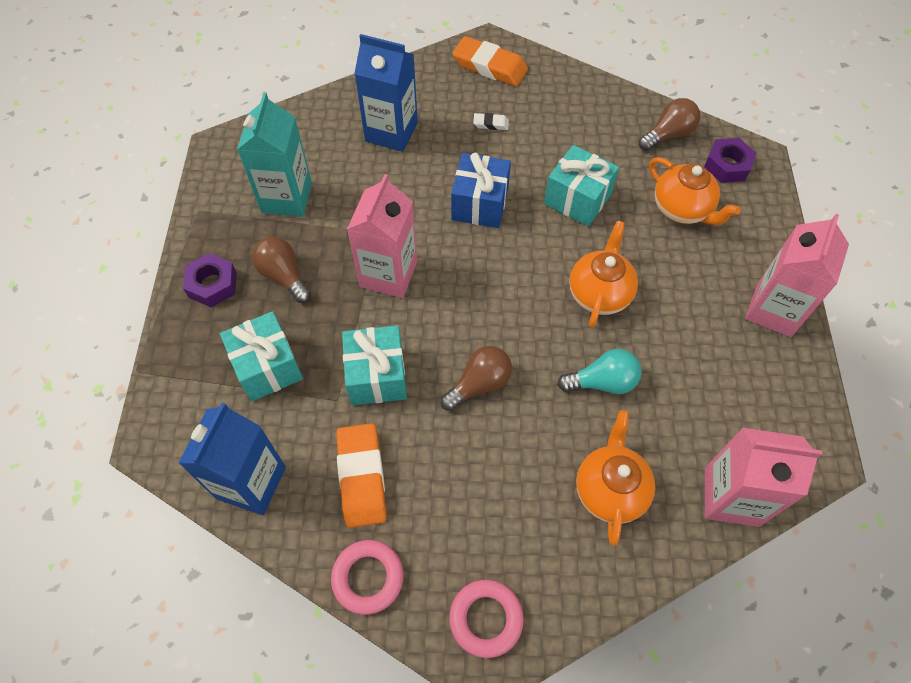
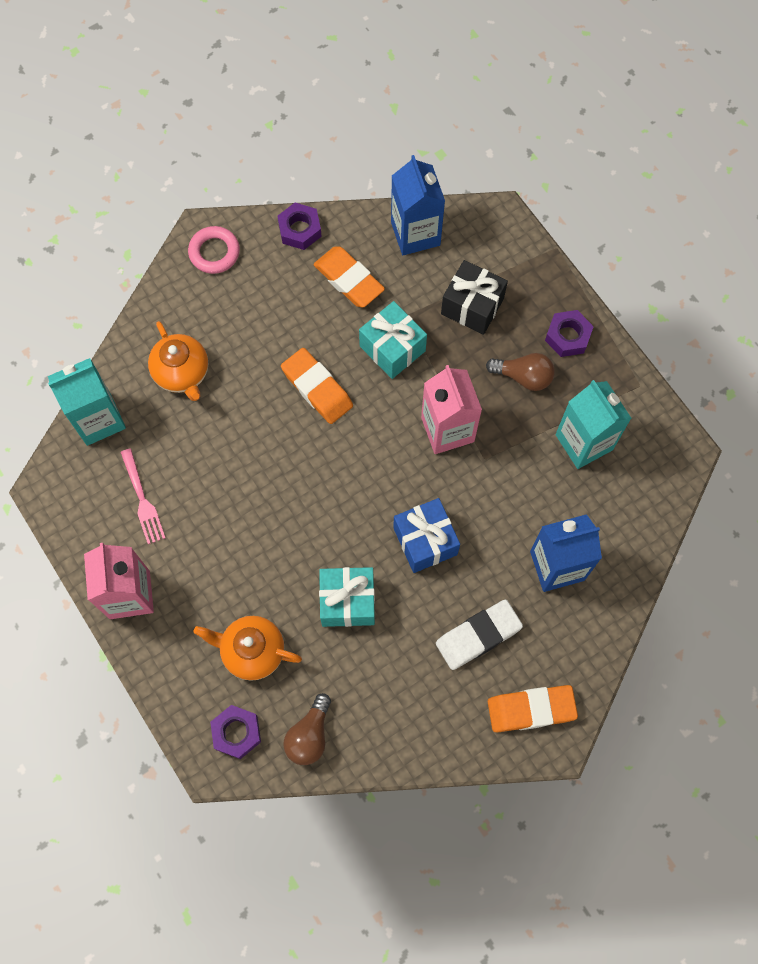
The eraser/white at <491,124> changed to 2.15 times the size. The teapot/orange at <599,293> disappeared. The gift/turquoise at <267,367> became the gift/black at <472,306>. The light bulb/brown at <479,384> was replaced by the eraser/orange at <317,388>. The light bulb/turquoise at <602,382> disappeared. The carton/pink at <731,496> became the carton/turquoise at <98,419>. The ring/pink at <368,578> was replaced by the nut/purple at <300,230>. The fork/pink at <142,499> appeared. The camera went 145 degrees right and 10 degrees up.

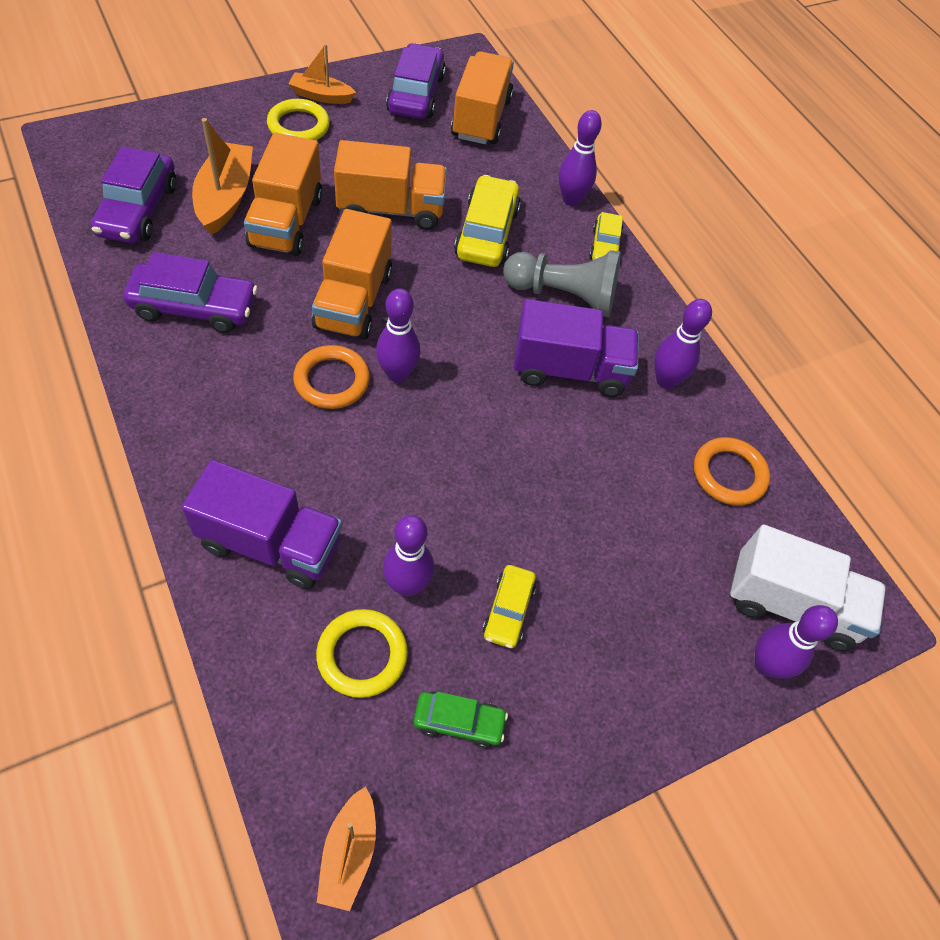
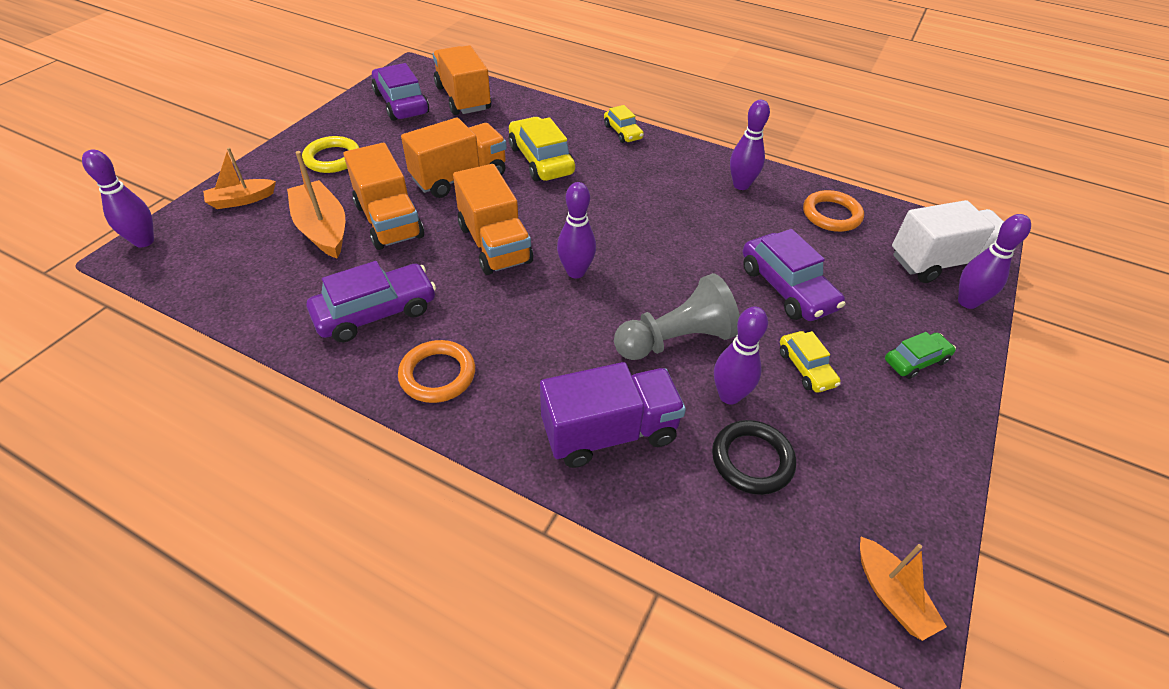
The boat/orange moved from <321,96> to <241,200>. The bowling pin/purple moved from <571,199> to <144,241>. The car/purple moved from <138,210> to <787,288>. The pawn/grey moved from <563,295> to <676,340>. The truck/purple at <569,370> disappeared. The ring/orange moved from <332,380> to <437,375>. The ring/yellow at <362,655> became the ring/black at <752,460>. The car/green moved from <459,722> to <915,361>. The camera went 30 degrees left and 10 degrees down.

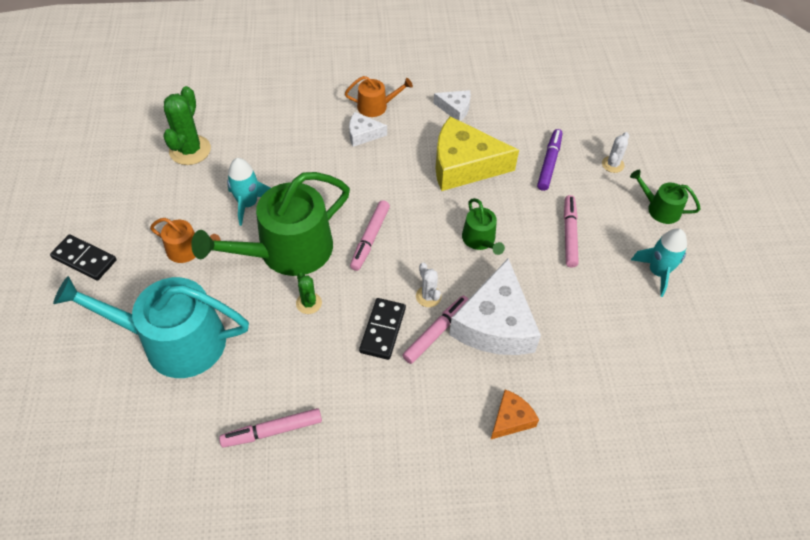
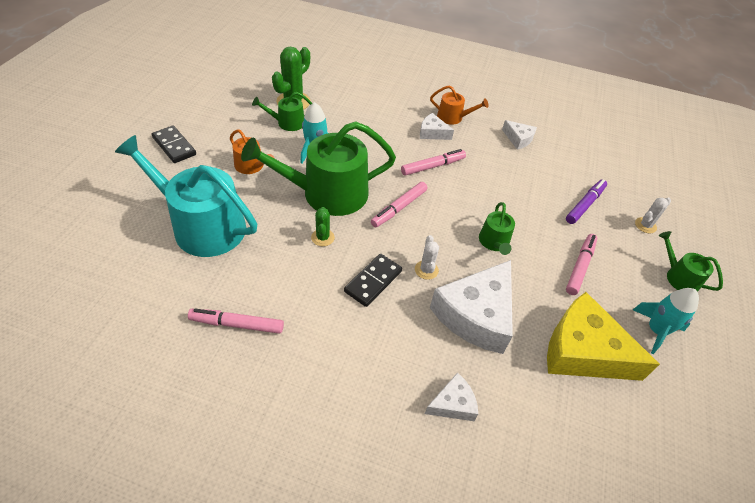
The cheese/yellow moved from <464,165> to <583,351>. The marker/pink moved from <436,332> to <432,166>. The cheese/orange at <511,419> became the cheese/white at <453,404>. The watering can/green at <287,123> appeared. The camera went 20 degrees right and 5 degrees down.

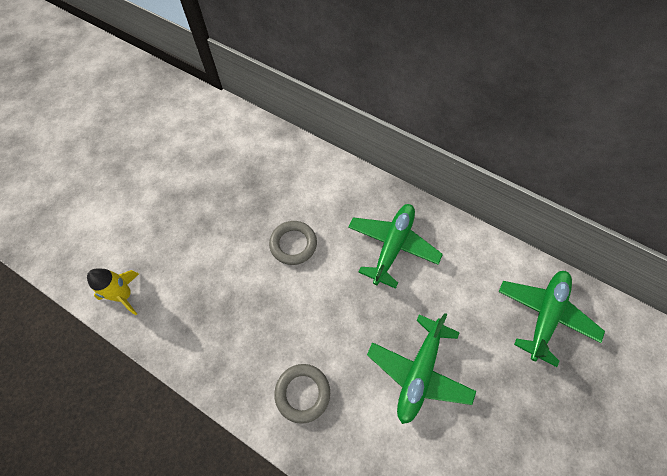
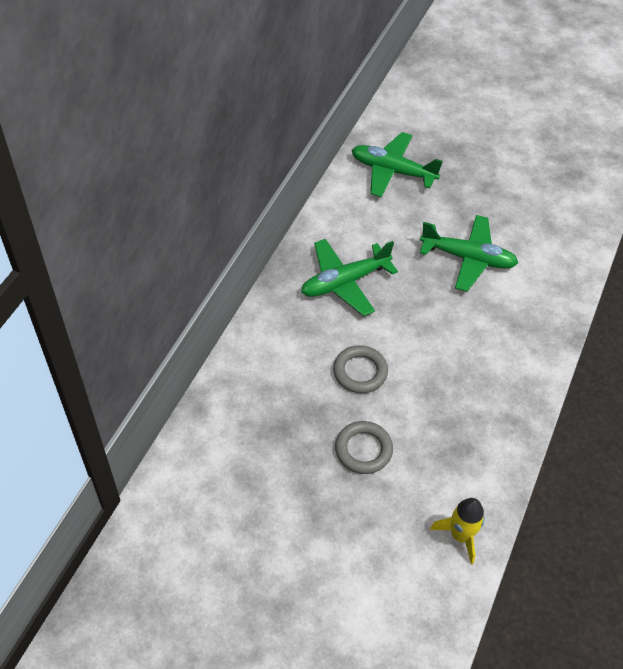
The plane/green at <392,246> turned 45 degrees counterclockwise. The ring/grey moved from <302,393> to <363,450>. The camera went 100 degrees left and 10 degrees down.

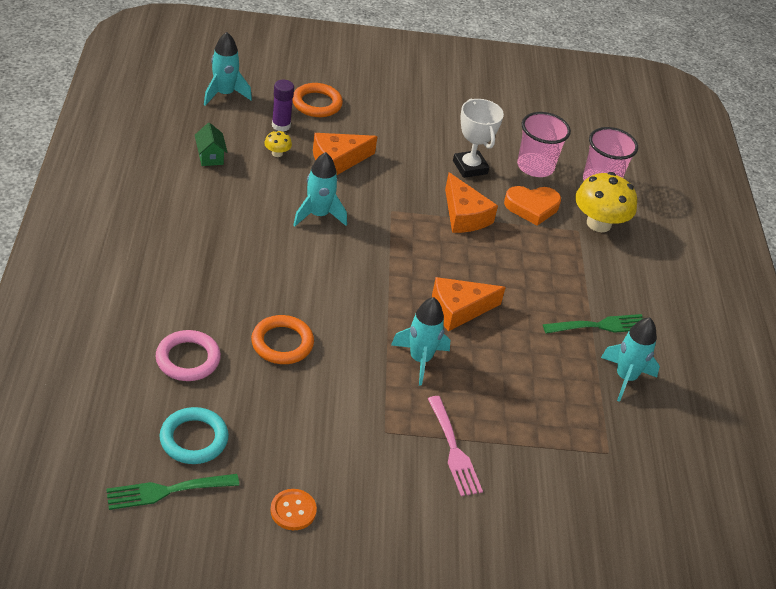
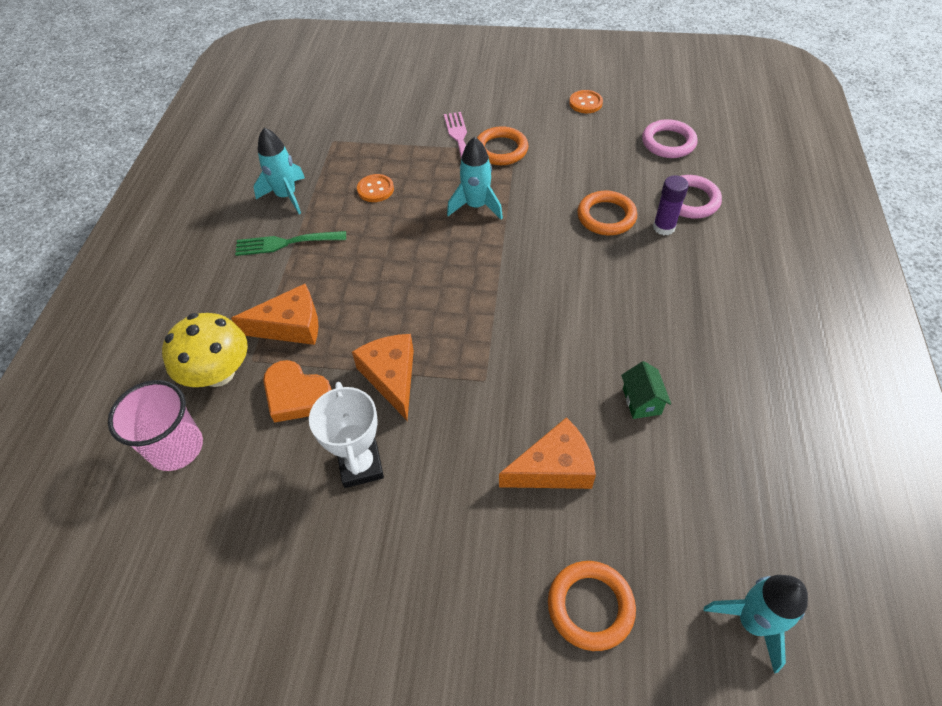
The glue stick/purple moved from <281,125> to <664,227>. The cup/pink at <535,166> disappeared. The house/green moved from <210,157> to <641,401>. The mushroom/yellow at <277,153> disappeared. The rocket/turquoise at <318,215> disappeared. The heart/orange at <532,207> turned 150 degrees counterclockwise. The cheese/orange moved from <458,310> to <290,326>. The ring/turquoise at <194,439> became the ring/pink at <668,142>. The fork/green at <166,491> disappeared. The ring/orange at <501,150> appeared. The button/orange at <375,189> appeared. The camera went 165 degrees left and 10 degrees up.

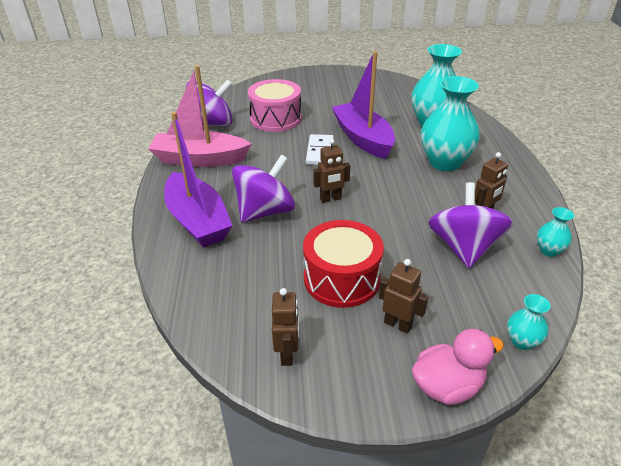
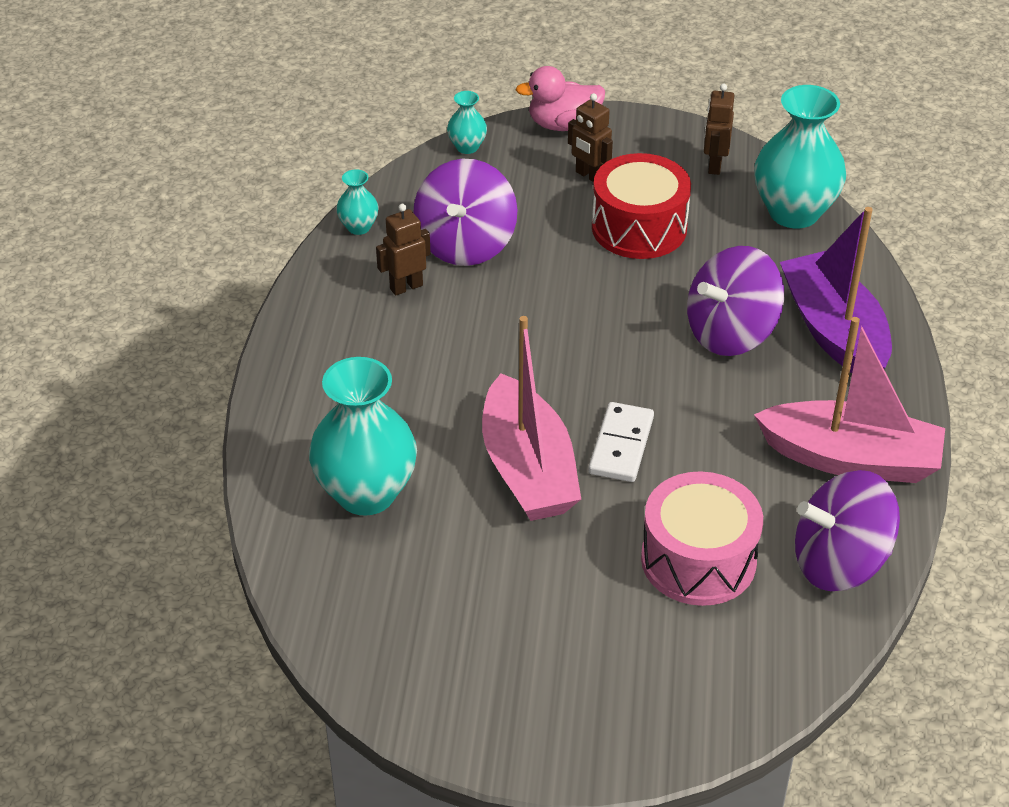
The boat/purple at <363,139> became the boat/pink at <527,469>. The vase/turquoise moved from <444,162> to <794,212>. The robot/brown at <330,199> disappeared. The camera went 170 degrees left and 5 degrees up.

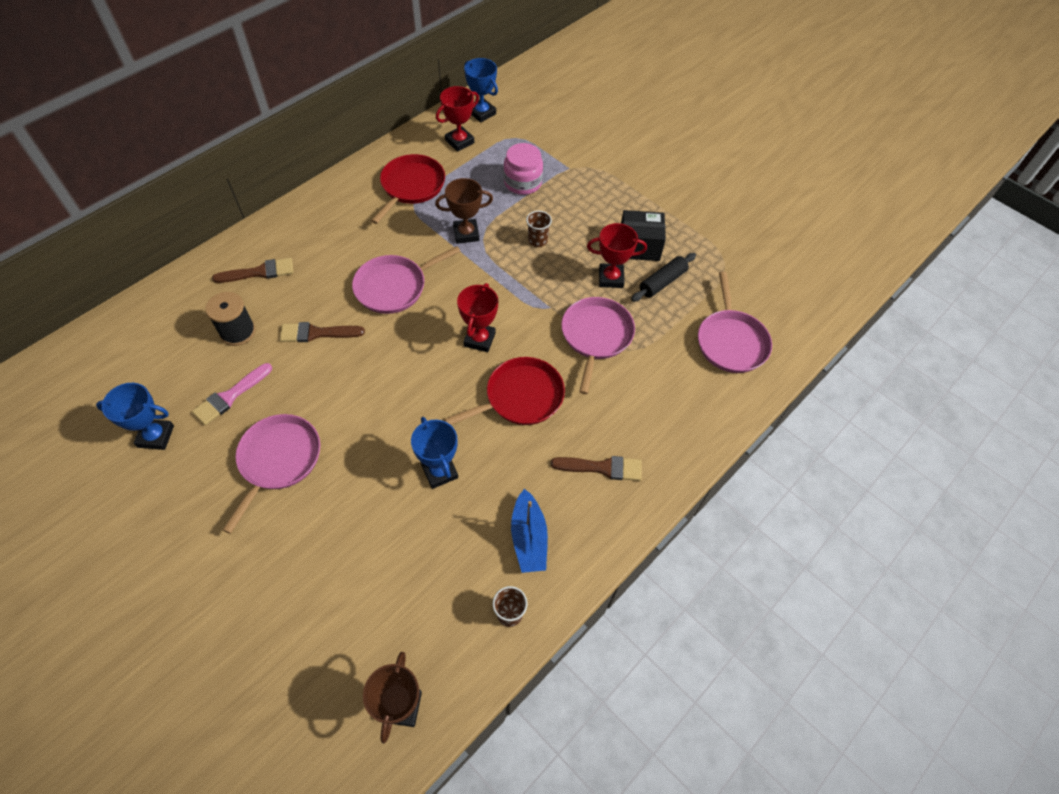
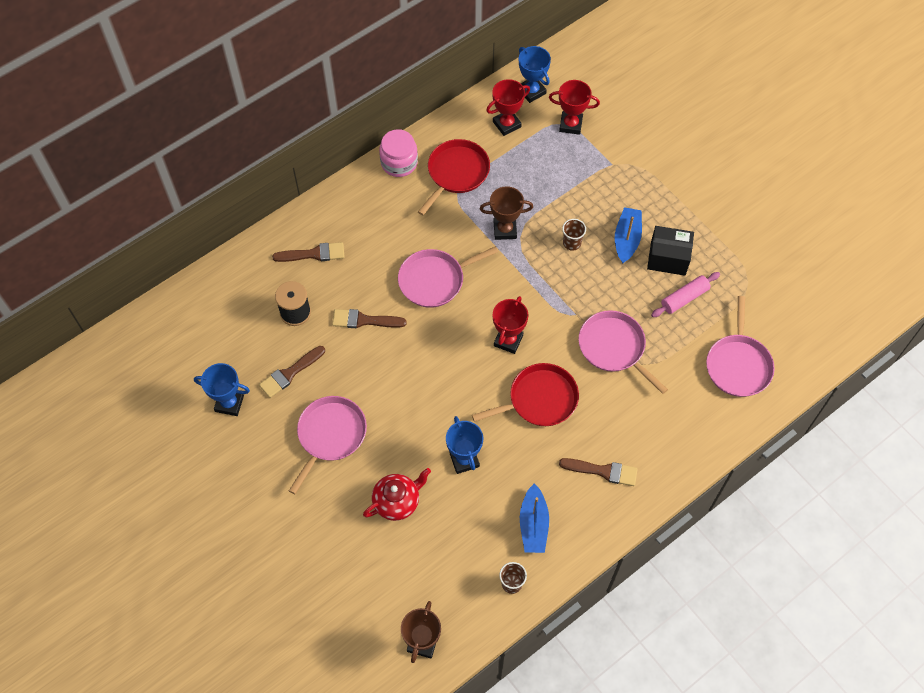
The jar/pink moved from <522,182> to <399,163>. The trophy/red moved from <611,278> to <570,125>. The rolling pin/black at <662,282> became the rolling pin/pink at <684,298>. The pan/pink at <596,336> turned 60 degrees counterclockwise. The brush/pink at <230,396> became the brush/brown at <290,373>. The boat/blue at <627,239> appeared. The teapot/red at <397,501> appeared. The camera went 10 degrees right and 5 degrees up.

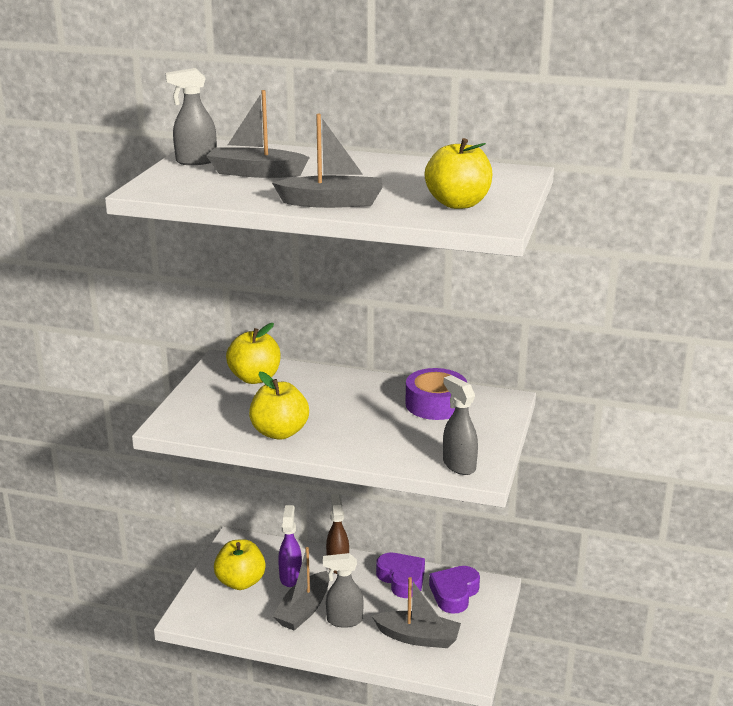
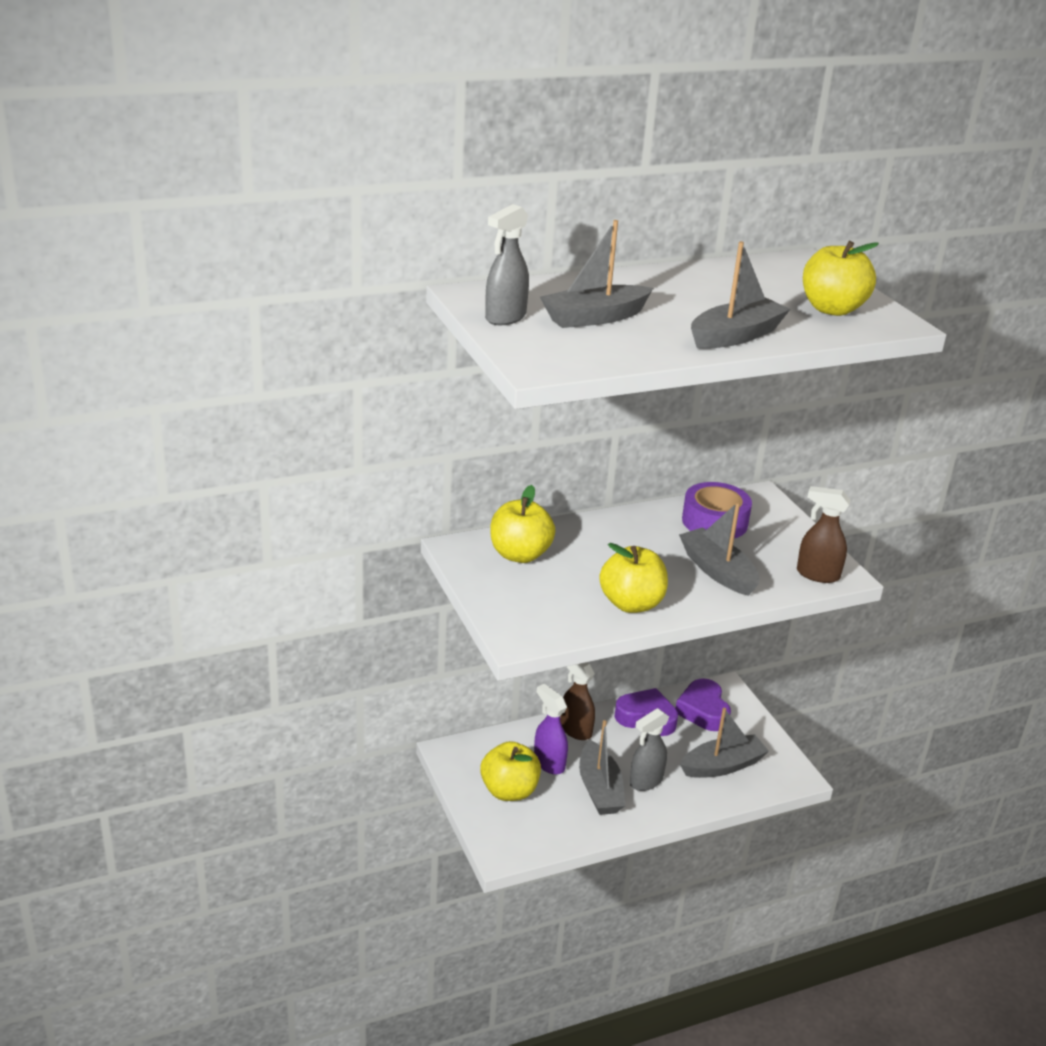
The spray bottle/grey at <458,465> became the spray bottle/brown at <817,575>. The boat/grey at <717,571> appeared. The camera went 40 degrees left and 5 degrees up.

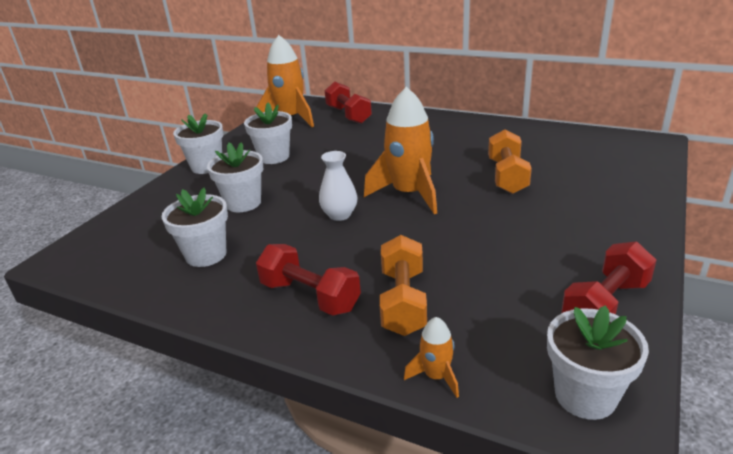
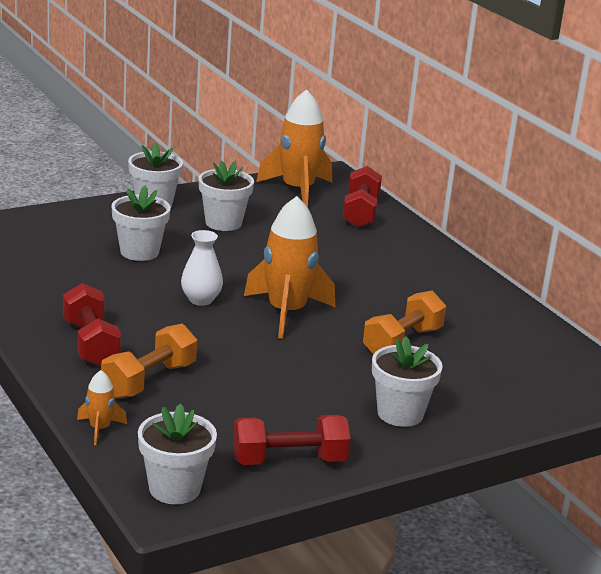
The flower pot/white moved from <206,255> to <400,414>. The camera went 30 degrees right and 5 degrees down.

